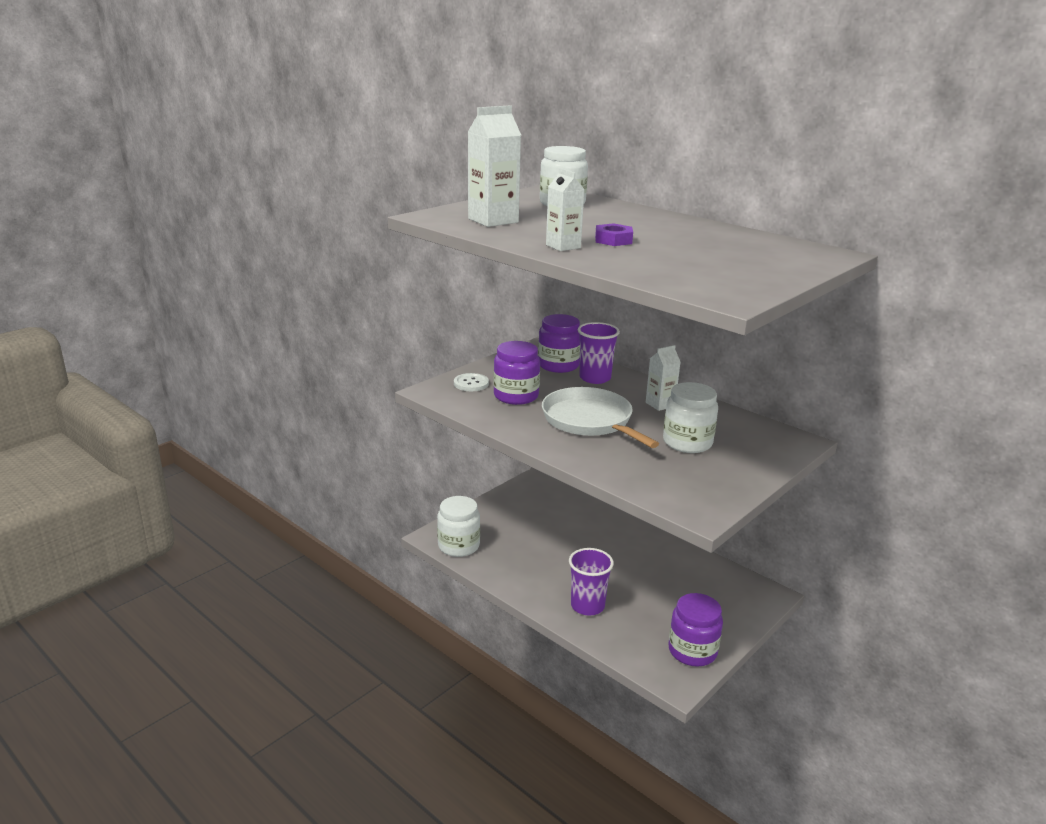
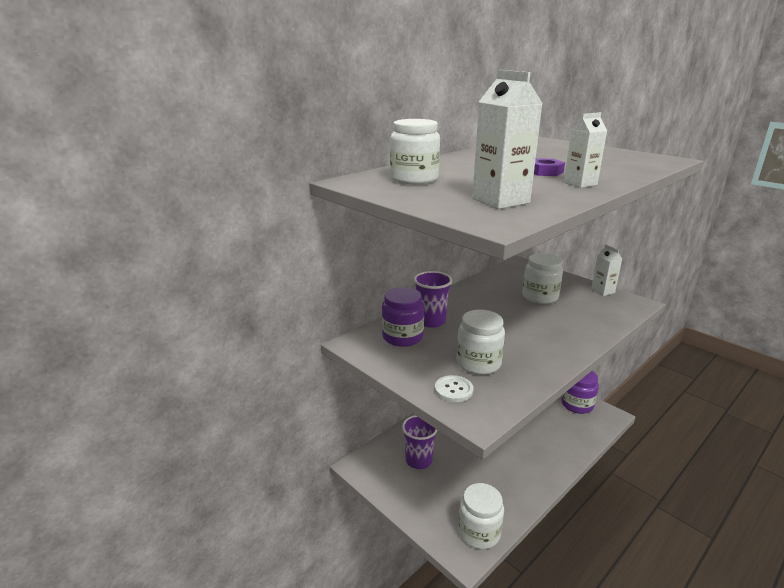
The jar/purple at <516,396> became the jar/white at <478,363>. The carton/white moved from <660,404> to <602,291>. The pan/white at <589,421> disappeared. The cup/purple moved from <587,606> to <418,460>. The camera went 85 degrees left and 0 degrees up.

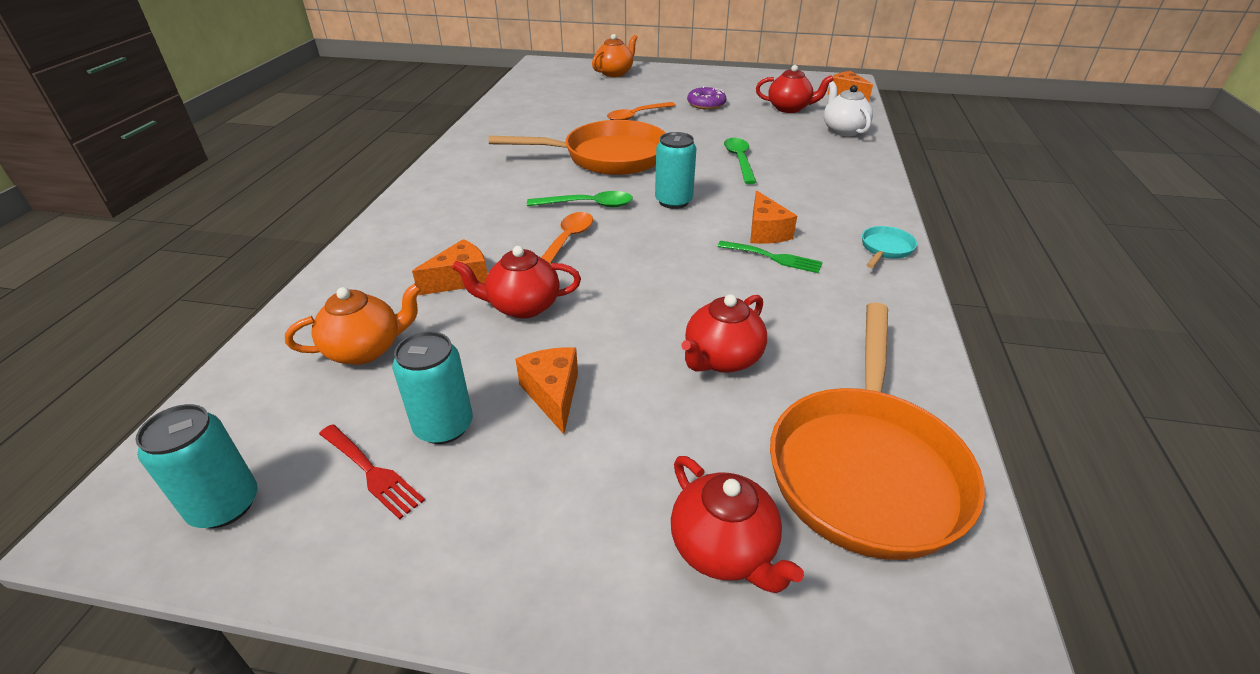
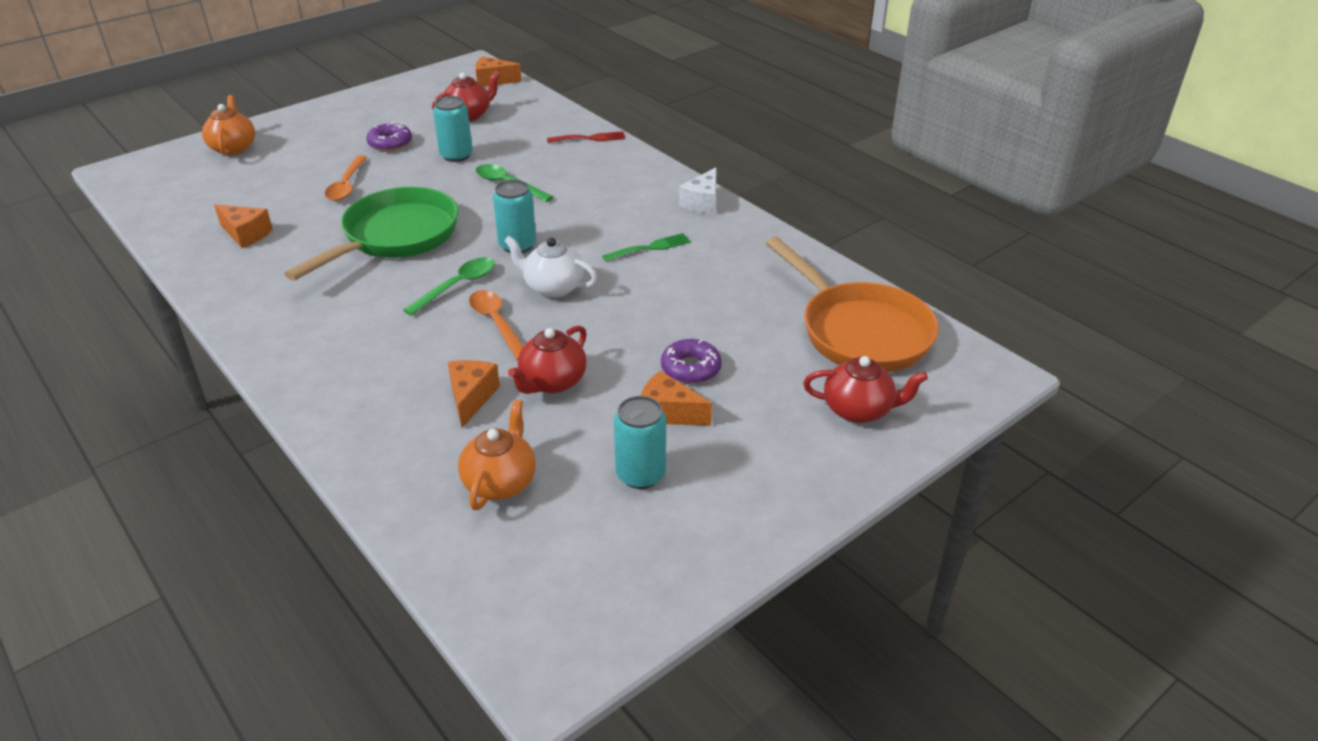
The teapot/white moved from <843,130> to <553,287>. The pan/orange at <608,157> became the pan/green at <395,237>. The cheese/orange moved from <765,232> to <246,234>. The pan/turquoise at <885,249> was replaced by the cheese/white at <702,202>. The teapot/red at <721,359> disappeared. The can/turquoise moved from <225,505> to <456,155>. The fork/red moved from <372,472> to <590,138>. The donut/purple at <691,368> appeared. The camera went 50 degrees left and 0 degrees up.

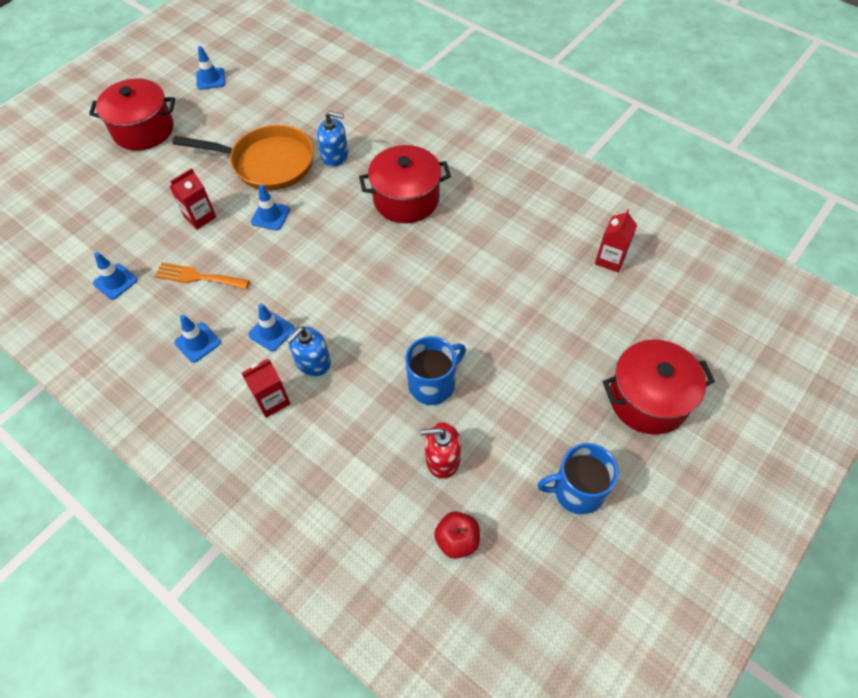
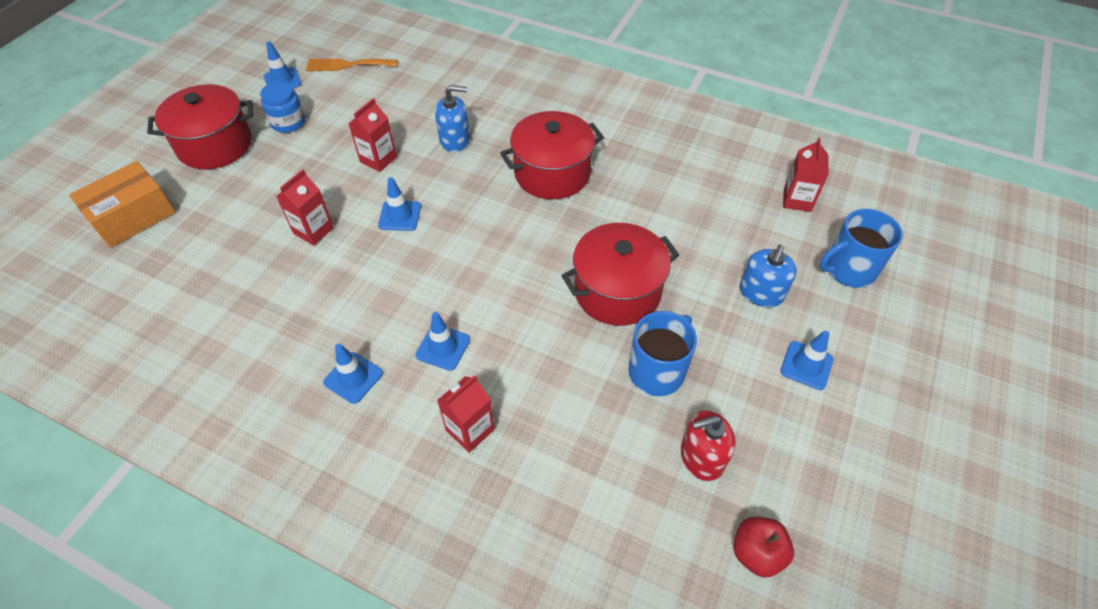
The pan/orange at <267,163> was replaced by the carton/red at <378,159>. The traffic cone/blue moved from <115,281> to <806,365>. The fork/orange moved from <198,277> to <347,65>. The soap dispenser/blue moved from <313,362> to <761,293>. The pot/red moved from <648,399> to <617,291>. The mug/blue moved from <577,490> to <848,269>. The jar/blue at <288,122> appeared. The box/orange at <133,216> appeared. The camera went 15 degrees left and 5 degrees down.

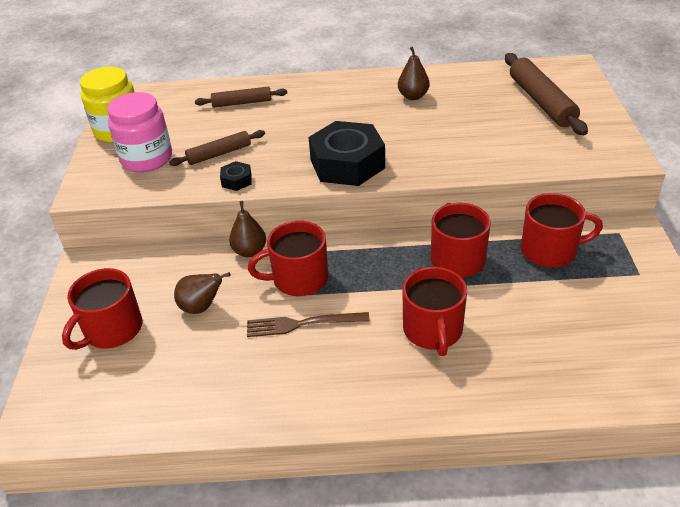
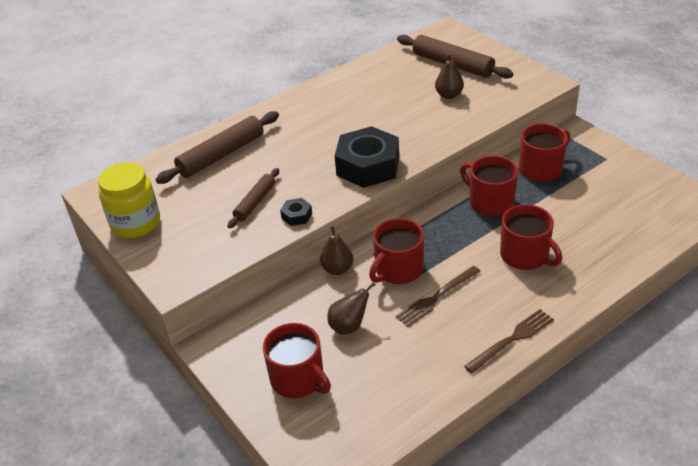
The pear/brown moved from <413,96> to <449,95>. The rolling pin/brown at <242,103> changed to 1.67 times the size. The jar/pink at <147,159> disappeared. The mug/red at <112,329> turned 45 degrees counterclockwise. The fork/brown at <512,339> appeared. The camera went 35 degrees left and 0 degrees up.

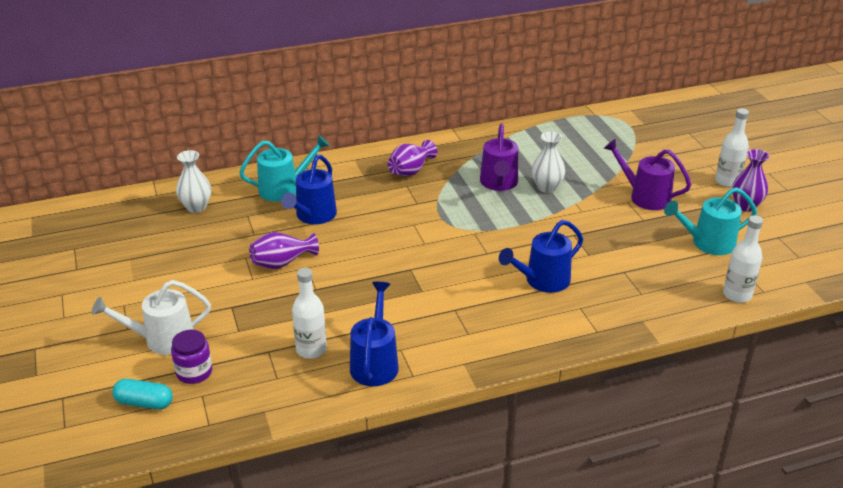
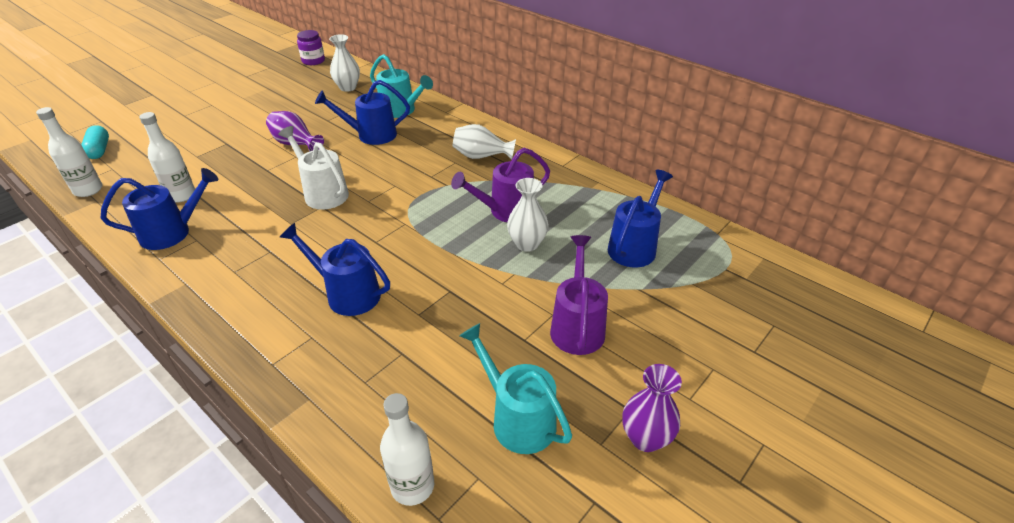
The bottle/white moved from <727,181> to <88,190>. The vase/purple at <410,171> became the vase/white at <481,156>. The watering can/white moved from <162,340> to <322,193>. The jar/purple moved from <194,372> to <313,61>. The watering can/blue at <635,246> appeared. The camera went 60 degrees right and 5 degrees up.

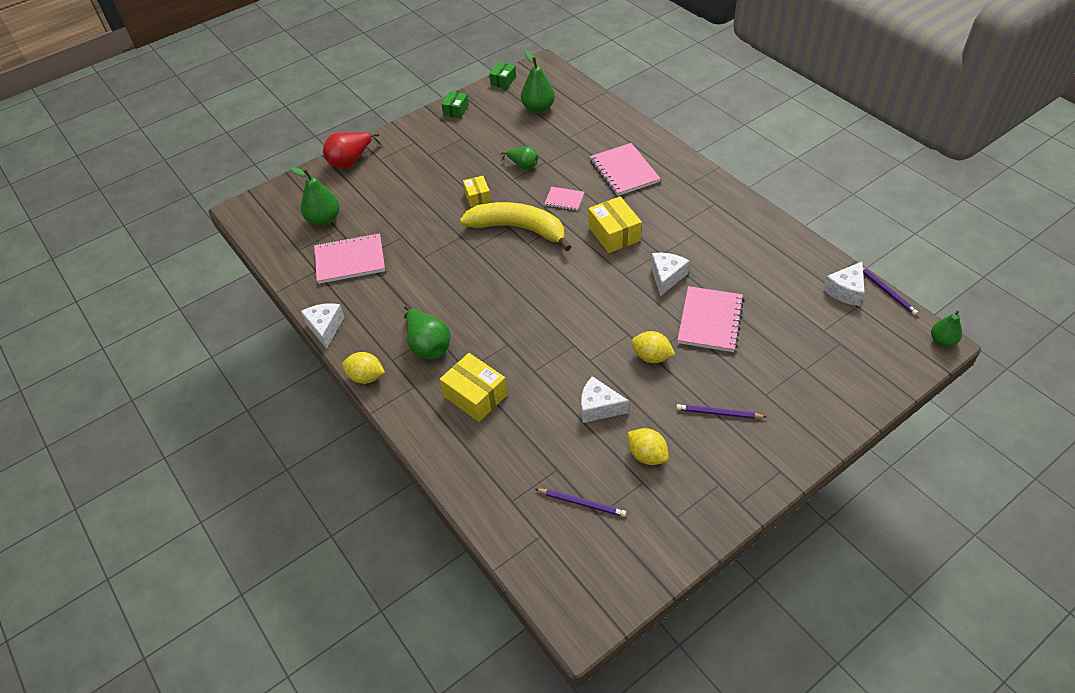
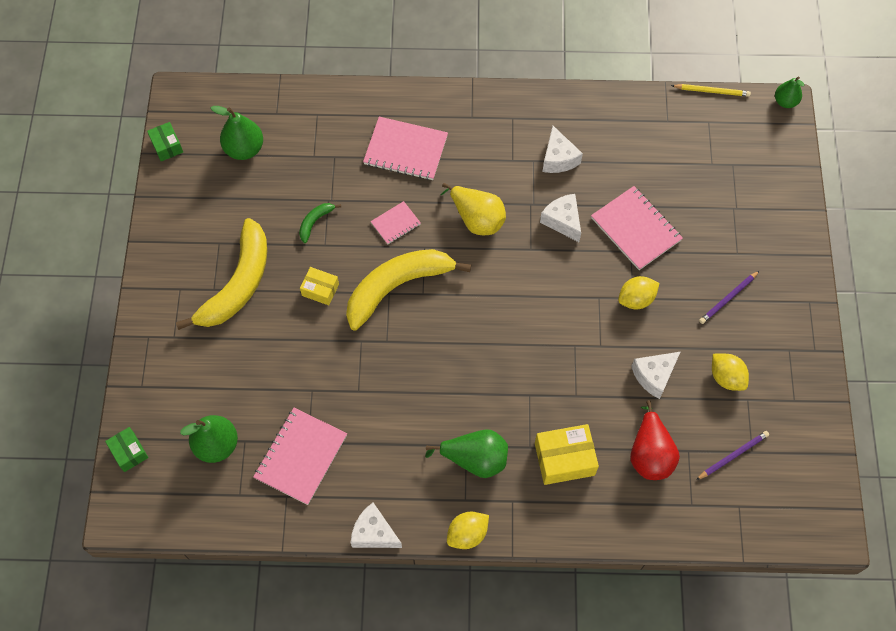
The box/green moved from <456,110> to <129,452>. The pear/red moved from <351,161> to <649,454>. The pear/green at <523,166> was replaced by the banana/green at <315,222>. The box/yellow at <614,234> was replaced by the pear/yellow at <476,219>. The cheese/white moved from <845,291> to <558,158>. The pencil/purple at <886,291> became the pencil/yellow at <712,91>. The lemon/yellow at <647,455> turned 60 degrees clockwise. The banana/yellow at <238,284> appeared. The camera went 55 degrees left and 15 degrees up.

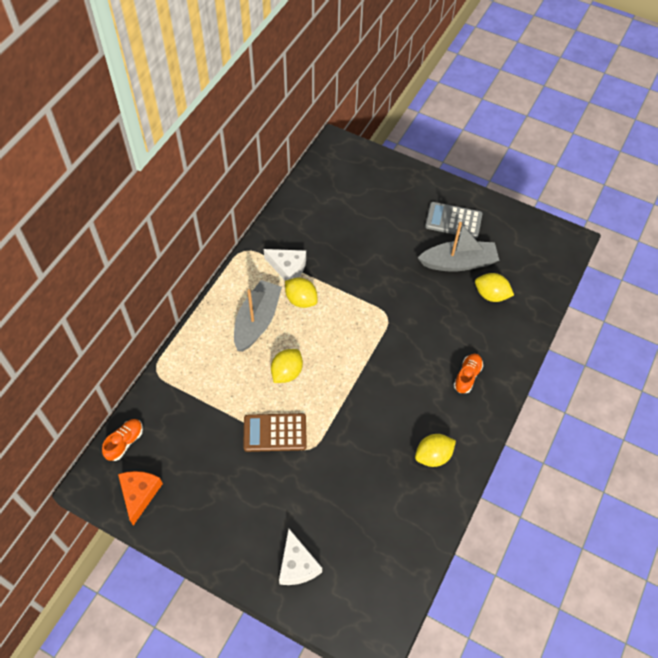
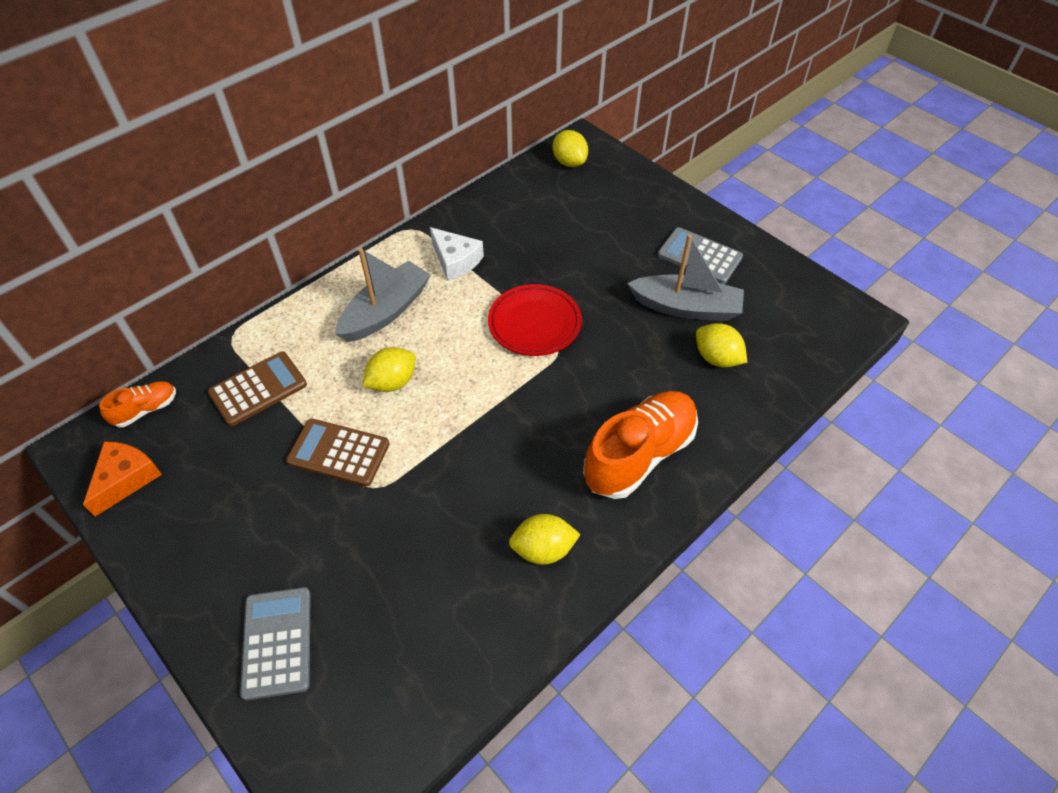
The lemon/yellow moved from <301,300> to <569,162>. The shoe/orange at <467,376> changed to 2.05 times the size. The cheese/white at <297,565> was replaced by the calculator/grey at <277,642>. The plate/red at <534,323> appeared. The calculator/brown at <258,389> appeared. The camera went 20 degrees right and 5 degrees down.

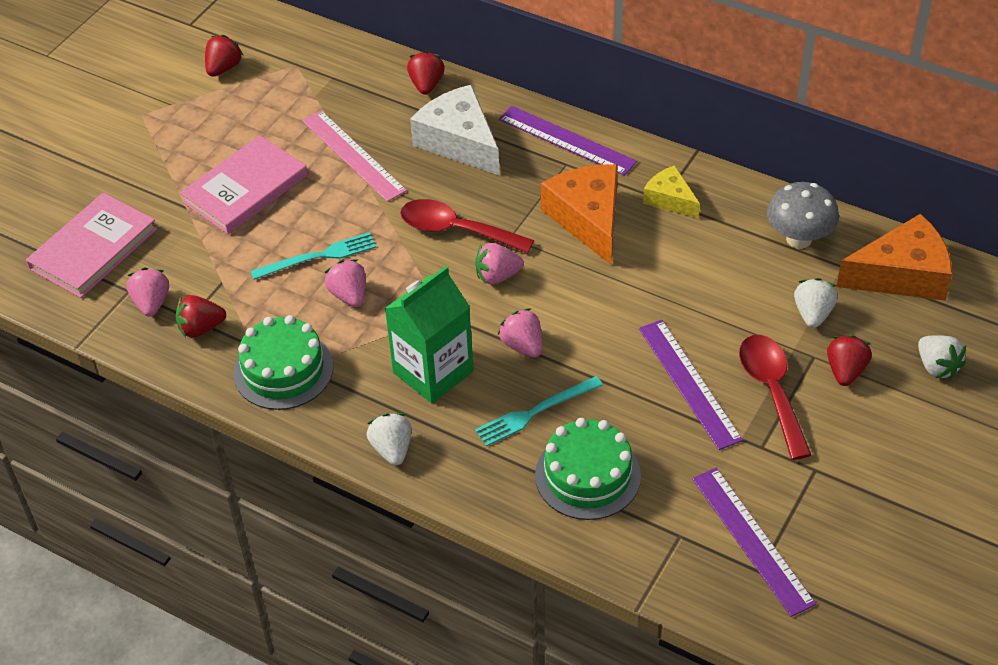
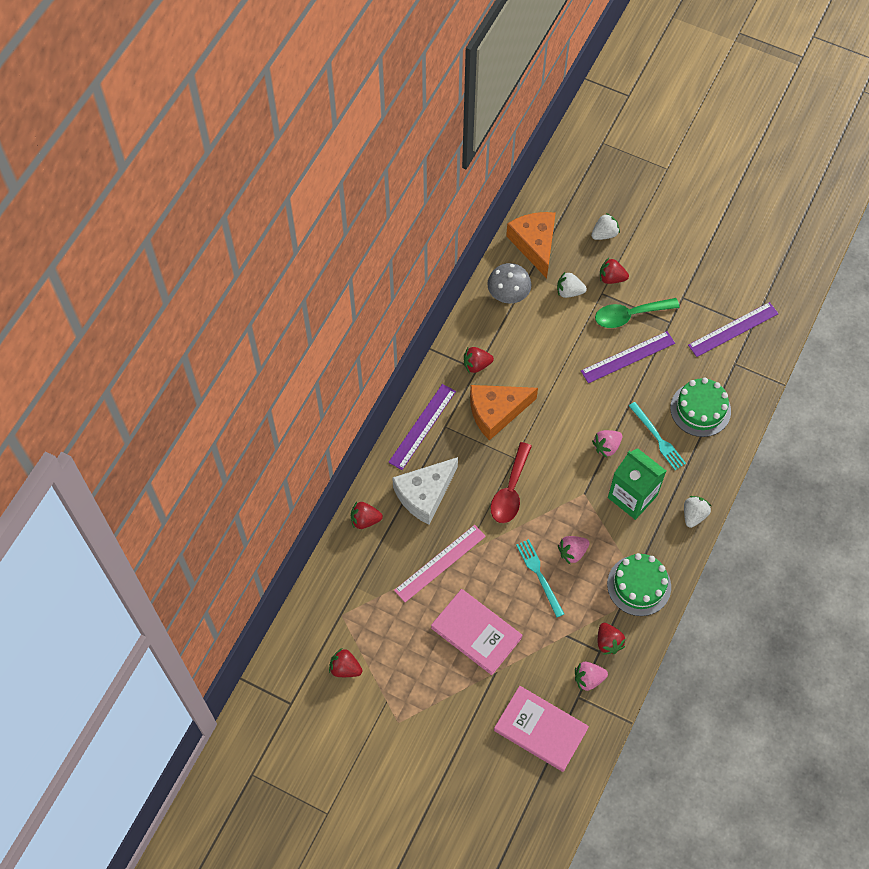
The cheese/yellow at <670,199> was replaced by the strawberry/red at <476,365>. The strawberry/pink at <497,276> disappeared. The spoon/red at <772,391> became the spoon/green at <630,315>. The strawberry/white at <392,449> turned 135 degrees clockwise. The camera went 95 degrees left and 15 degrees up.

